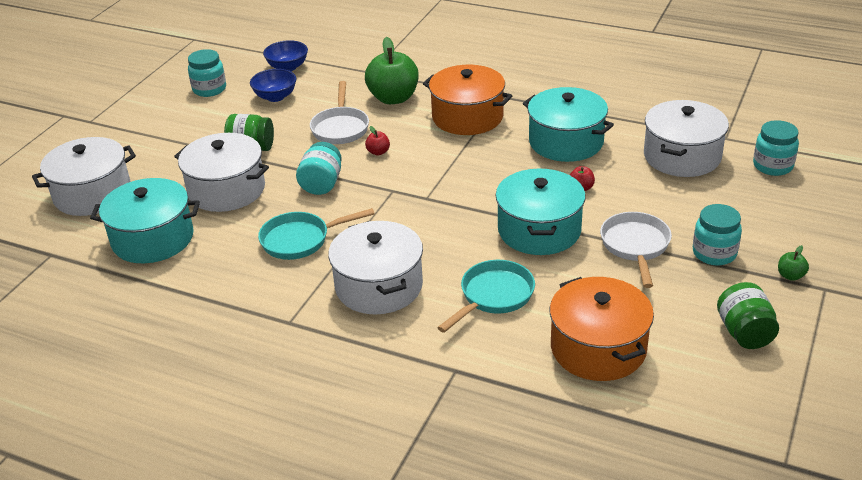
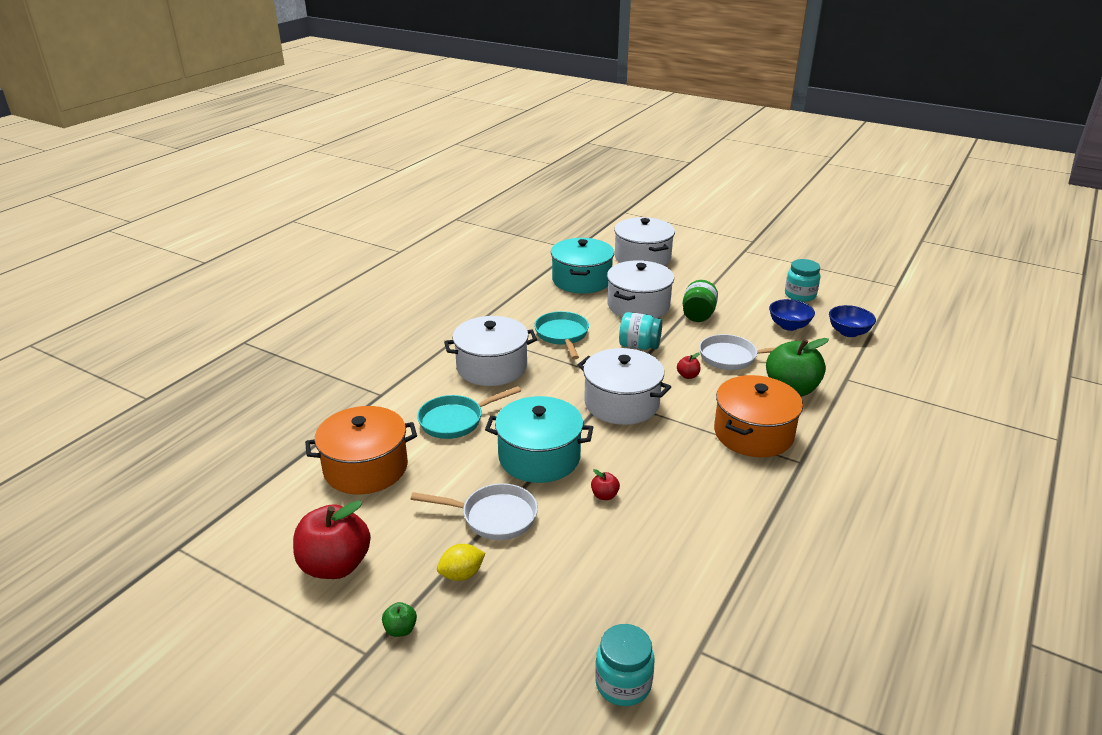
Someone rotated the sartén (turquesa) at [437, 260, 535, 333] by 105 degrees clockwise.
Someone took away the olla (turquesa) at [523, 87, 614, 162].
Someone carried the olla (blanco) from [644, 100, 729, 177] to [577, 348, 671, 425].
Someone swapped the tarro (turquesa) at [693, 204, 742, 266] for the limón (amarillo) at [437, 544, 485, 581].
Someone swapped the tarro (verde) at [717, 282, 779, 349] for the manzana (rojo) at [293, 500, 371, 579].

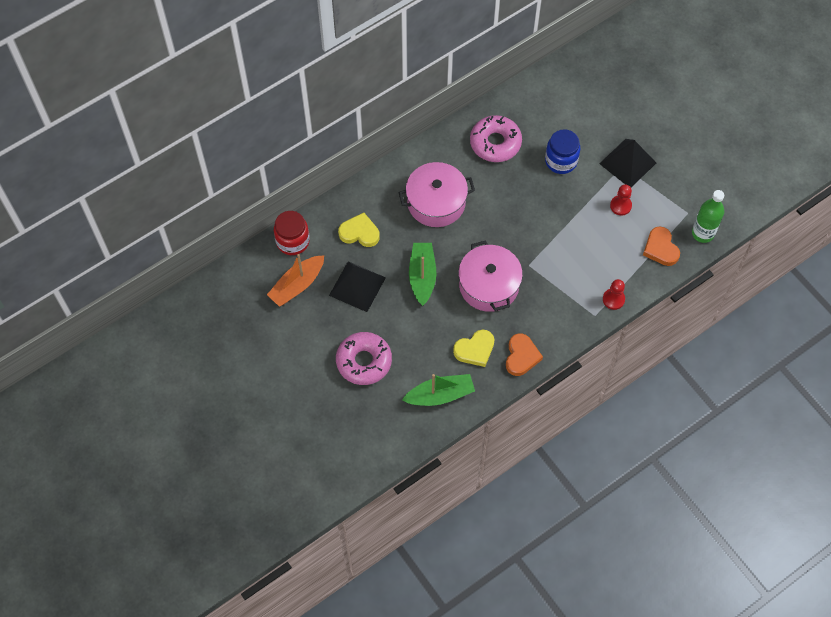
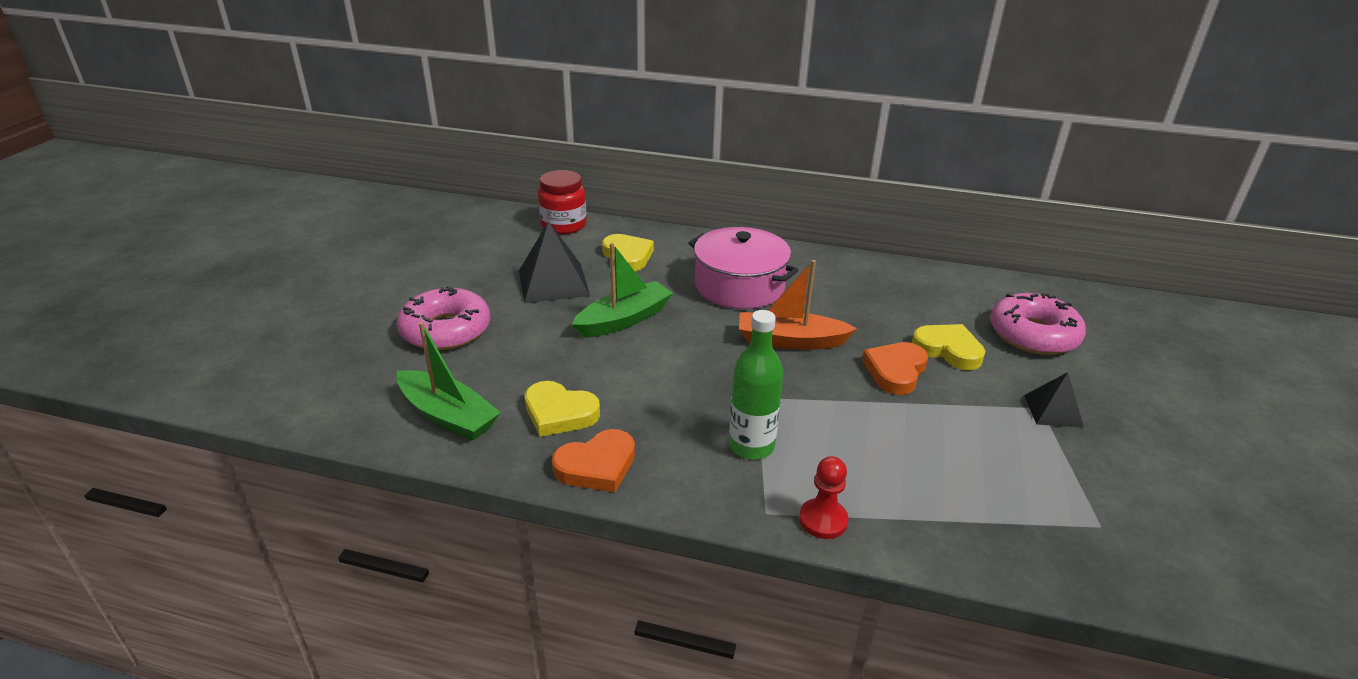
Someone carried the barco (naranja) from [267, 254, 324, 307] to [739, 260, 858, 350].
Someone took away the olla (rosa) at [458, 240, 523, 312].
Someone carried the rosquilla (rosa) from [470, 115, 522, 162] to [990, 293, 1086, 355].
Someone swapped the tarro (azul) at [545, 129, 580, 174] for the corazón (amarillo) at [912, 324, 985, 370].
Someone scaled the pirámide (negro) at [599, 139, 656, 187] by 0.58.
Someone took away the peón (rojo) at [610, 184, 632, 216].
Someone carried the corazón (naranja) from [643, 227, 680, 266] to [862, 342, 928, 395].
Someone carried the botella (verde) from [692, 190, 724, 243] to [729, 310, 783, 460].

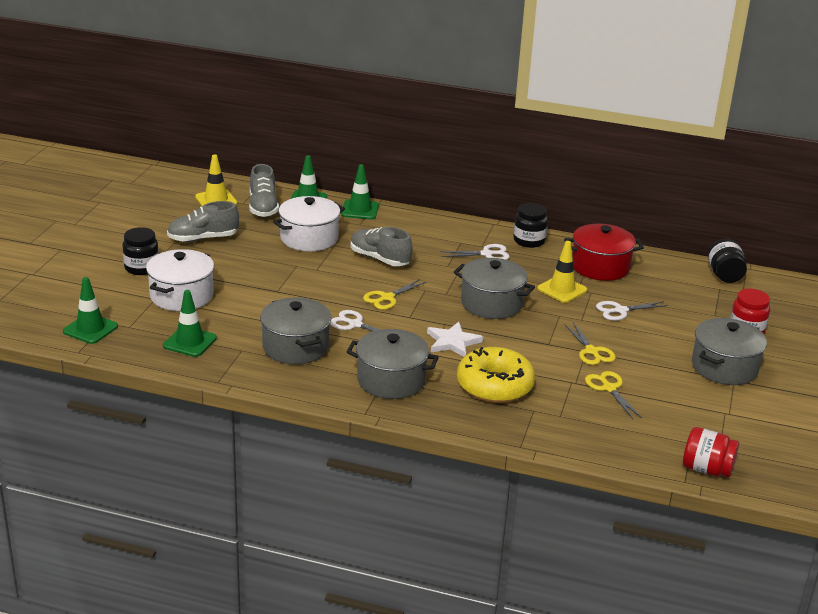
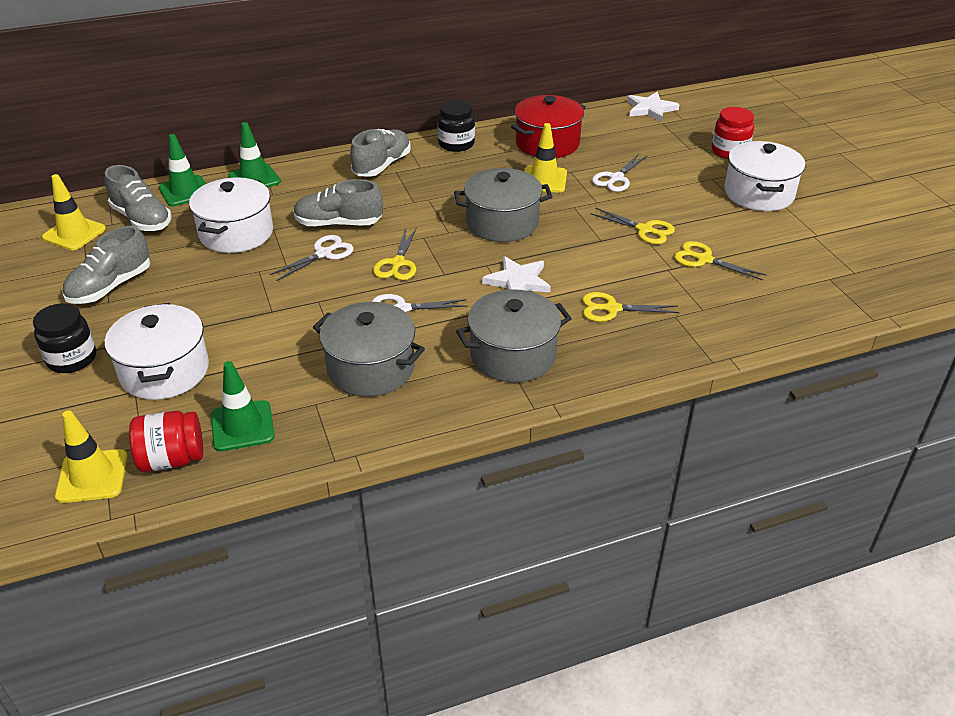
Someone repainted the cono de tráfico (verde) at [63, 277, 118, 344], which became the cono de tráfico (amarillo) at [55, 411, 128, 503].
Someone carried the tijeras (blanco) from [440, 244, 510, 260] to [269, 235, 354, 281].
Someone swapped the rosquilla (amarillo) at [457, 347, 535, 403] for the tijeras (amarillo) at [582, 292, 679, 322].
Someone carried the tarro (rojo) from [683, 427, 739, 477] to [129, 411, 203, 472].
Someone repainted the olla (gris) at [692, 318, 767, 385], which became the olla (blanco) at [724, 141, 805, 211].
Someone swapped the tarro (negro) at [708, 239, 747, 283] for the estrella (blanco) at [627, 92, 680, 122].
Someone put down the zapato (gris) at [350, 129, 411, 177].

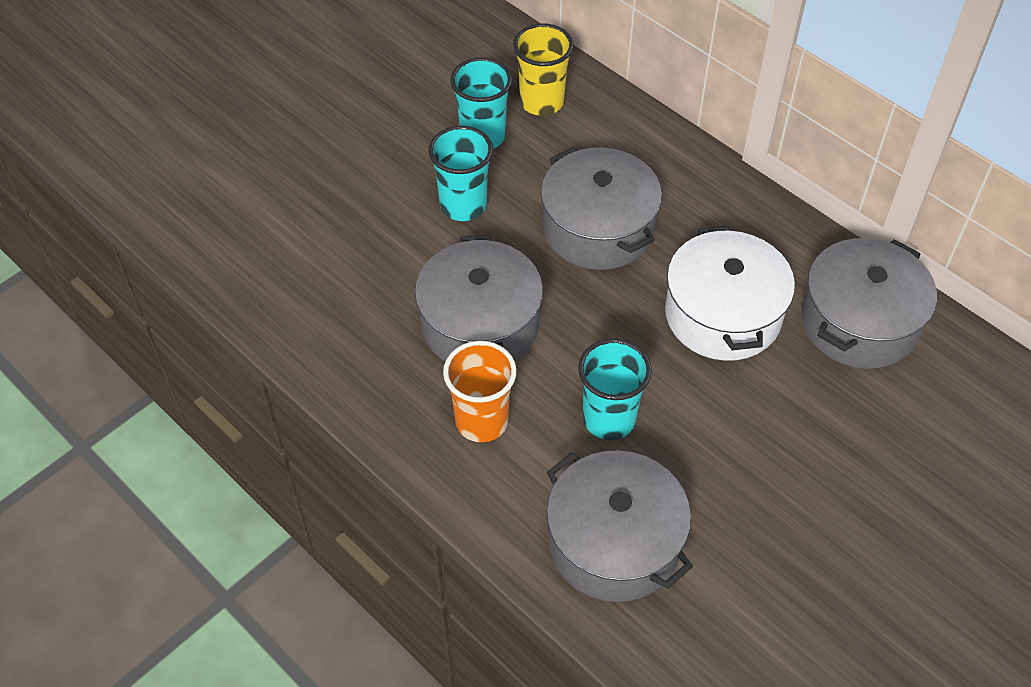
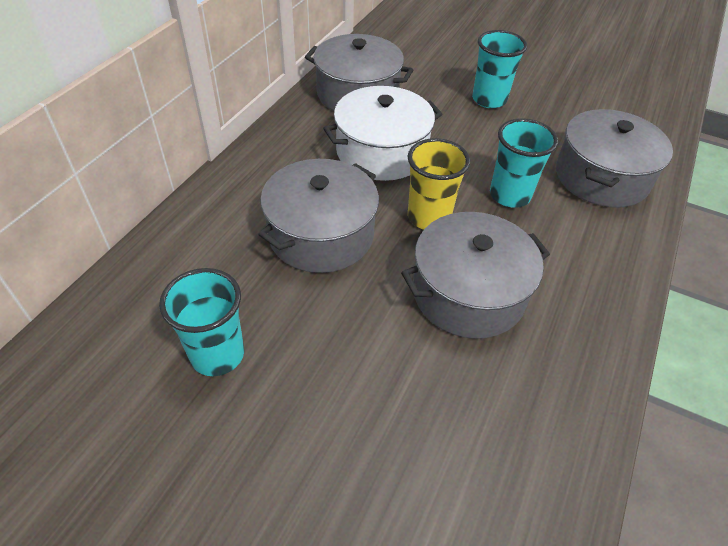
Someone carried the vaso (turquesa) from [428, 126, 493, 221] to [472, 30, 527, 108].
Someone took away the vaso (naranja) at [443, 341, 517, 442].
Someone carried the vaso (amarillo) from [513, 23, 574, 116] to [408, 138, 470, 229].

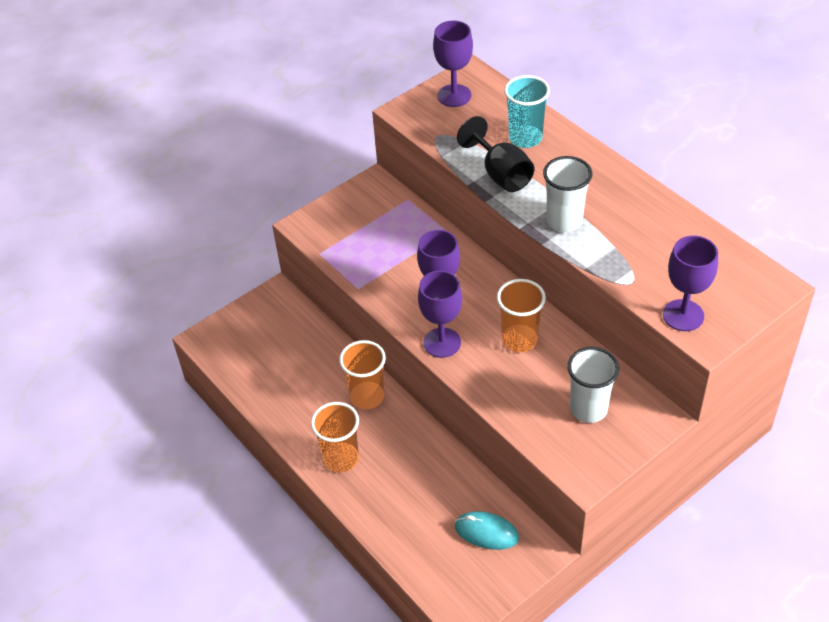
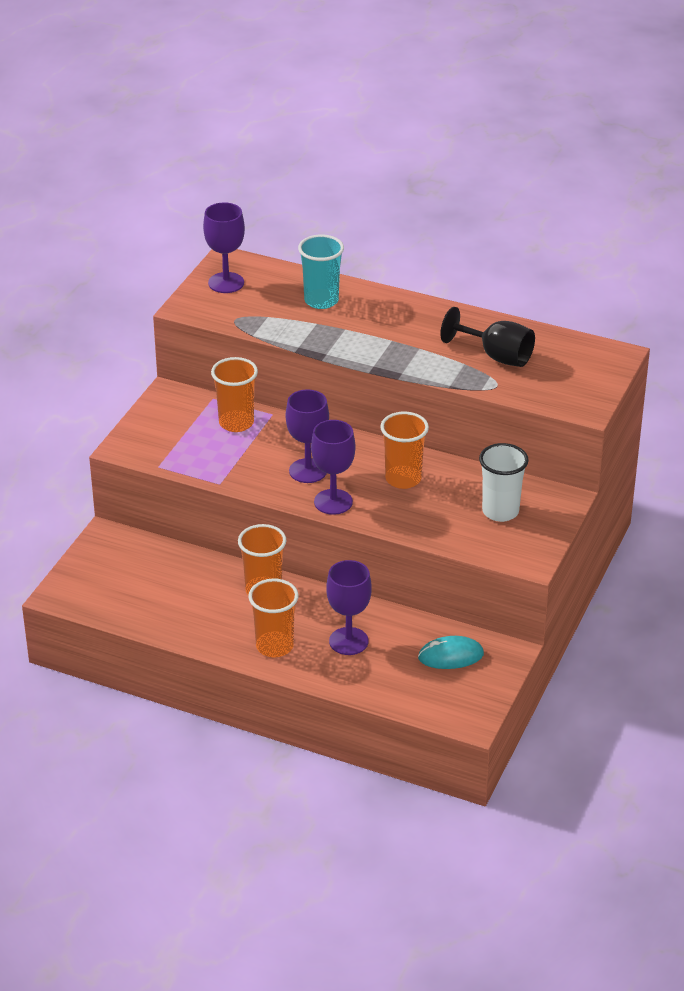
Someone carried the copa (negro) from [457, 116, 534, 192] to [440, 307, 535, 367].
Someone took away the vaso (blanco) at [543, 156, 592, 232].
Someone carried the copa (morado) from [663, 236, 718, 331] to [326, 560, 372, 655].
Someone put down the vaso (naranja) at [211, 357, 258, 432].

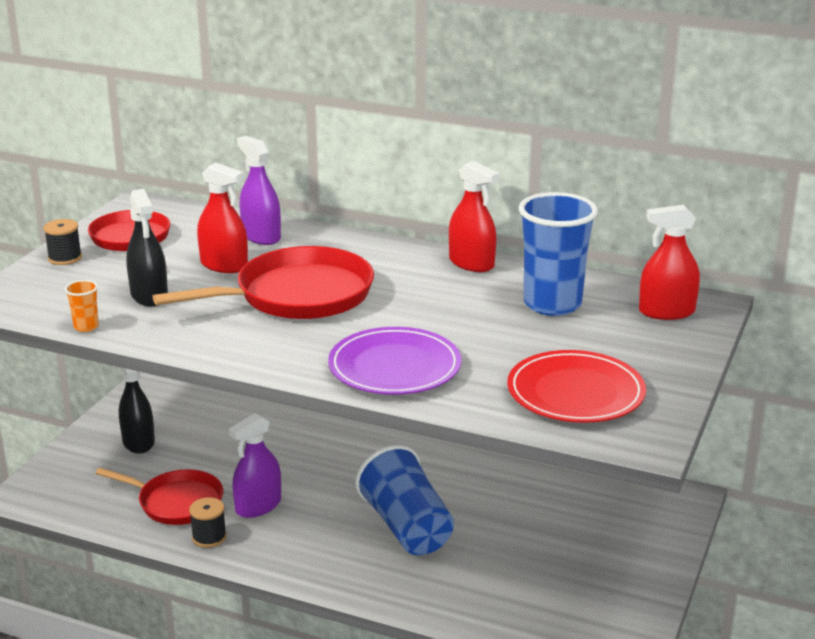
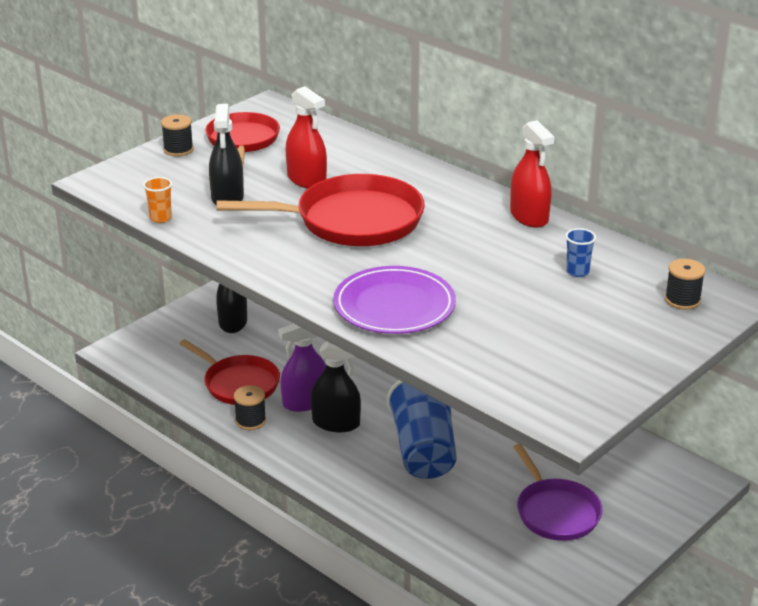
Someone took away the pulverizador (morado) at [237, 136, 281, 245].
Someone took away the plato (rojo) at [507, 350, 646, 423].
Someone scaled the vaso (azul) at [519, 192, 598, 316] by 0.41.
Someone swapped the pulverizador (rojo) at [639, 205, 700, 320] for the carrete (negro) at [665, 259, 705, 310].
Someone put down the pulverizador (negro) at [311, 341, 361, 432].
Someone put down the sartén (morado) at [513, 444, 603, 541].

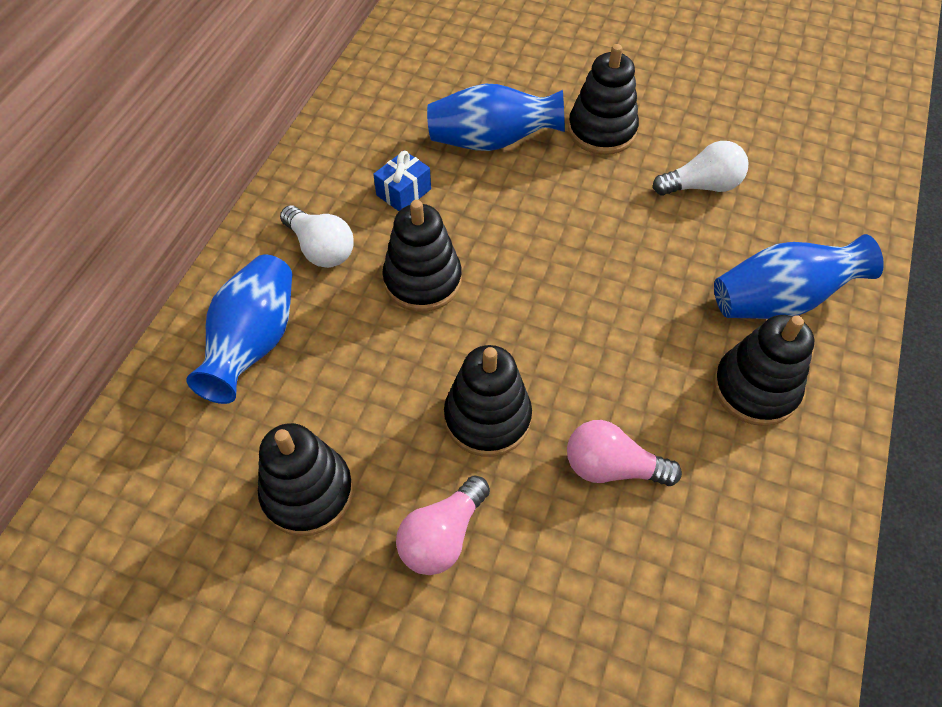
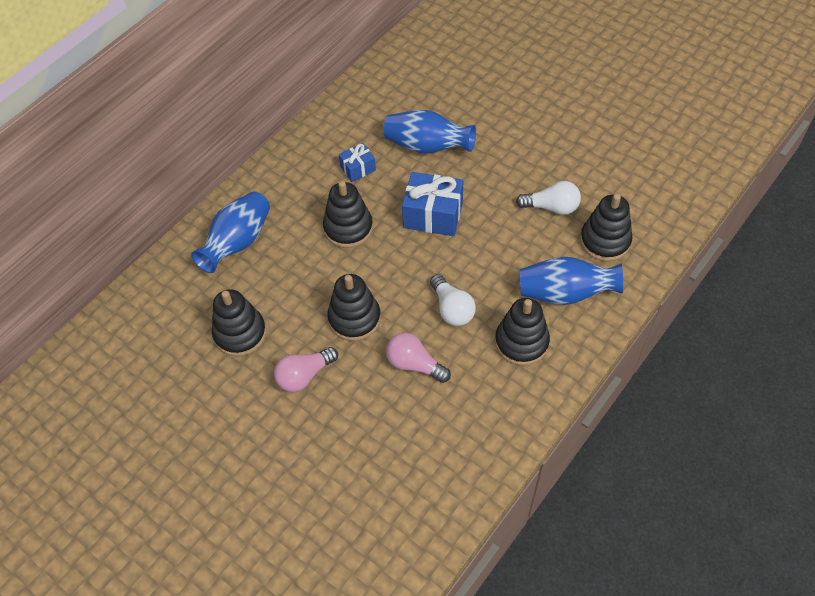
Someone carried the bombilla (blanco) from [280, 205, 354, 268] to [430, 274, 476, 326].
Someone carried the juguete apilable (negro) from [568, 44, 639, 155] to [580, 194, 633, 261].
Someone put down the regalo (azul) at [402, 172, 463, 236].

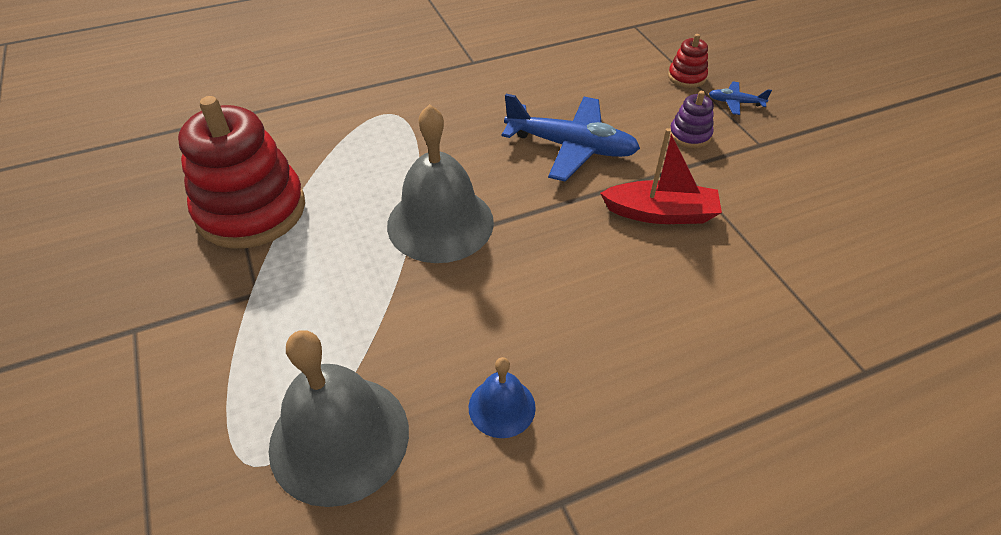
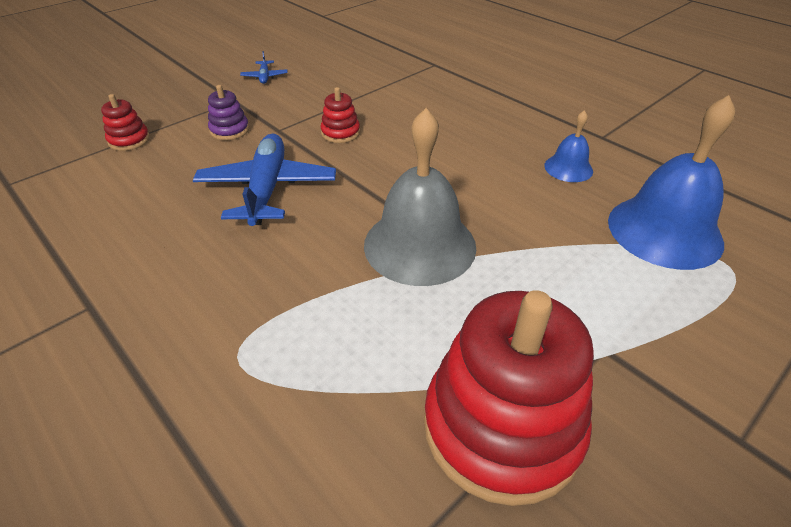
Someone repainted the campana (gris) at [269, 330, 409, 507], which became the campana (azul) at [608, 95, 736, 270].
Someone swapped the barco (rojo) at [600, 128, 722, 224] for the juguete apilable (rojo) at [321, 87, 360, 143].
Someone carried the avión (azul) from [709, 82, 772, 115] to [240, 51, 288, 84].

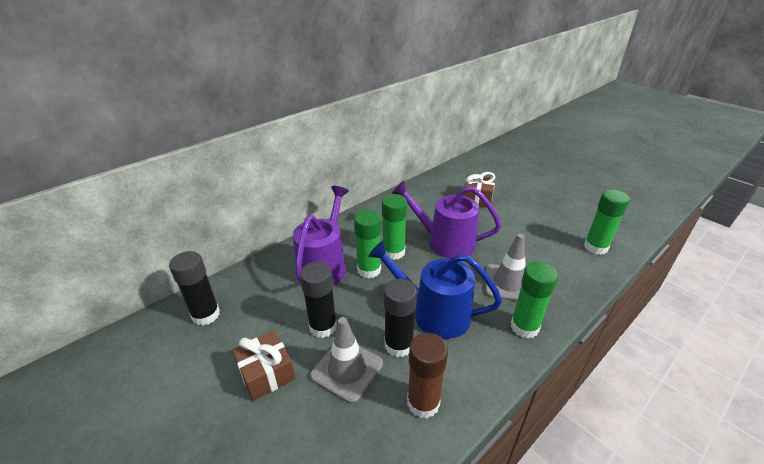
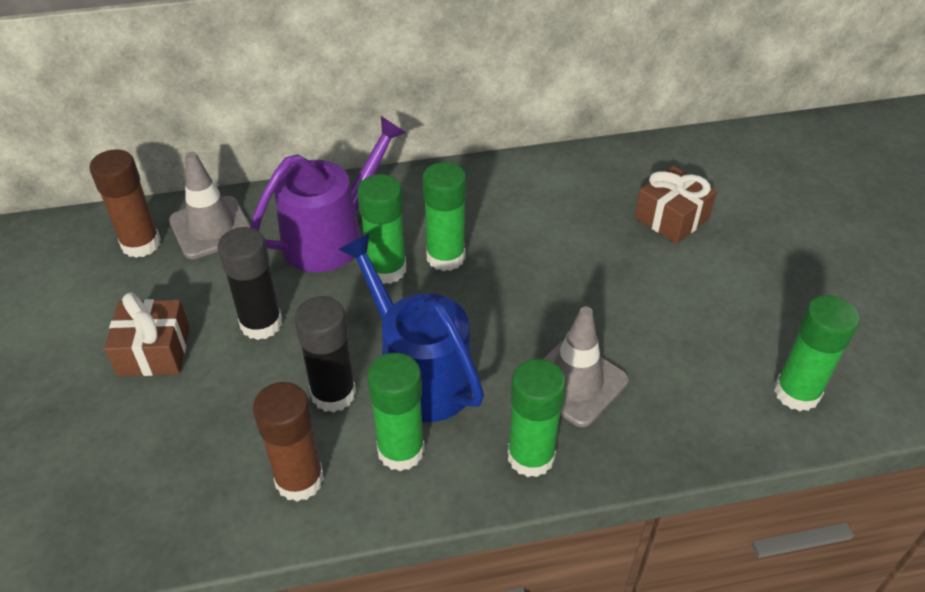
Someone repainted the barra de pegamento (negro) at [169, 251, 220, 326], which became the barra de pegamento (marrón) at [89, 149, 161, 258].
Someone carried the cono de tráfico (gris) from [310, 317, 383, 404] to [169, 152, 251, 259].
Someone took away the regadera (morado) at [392, 181, 501, 259].
Someone put down the barra de pegamento (verde) at [367, 353, 425, 471].

